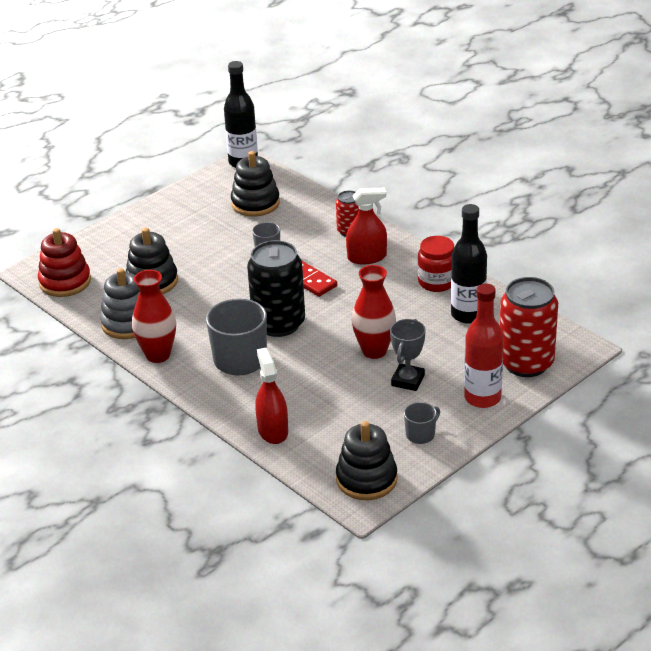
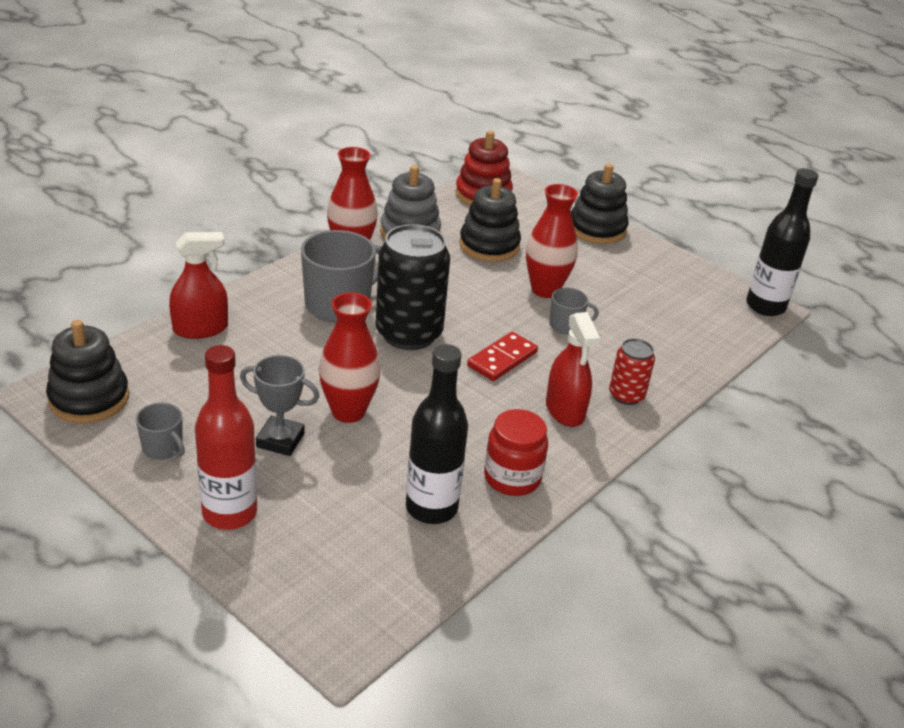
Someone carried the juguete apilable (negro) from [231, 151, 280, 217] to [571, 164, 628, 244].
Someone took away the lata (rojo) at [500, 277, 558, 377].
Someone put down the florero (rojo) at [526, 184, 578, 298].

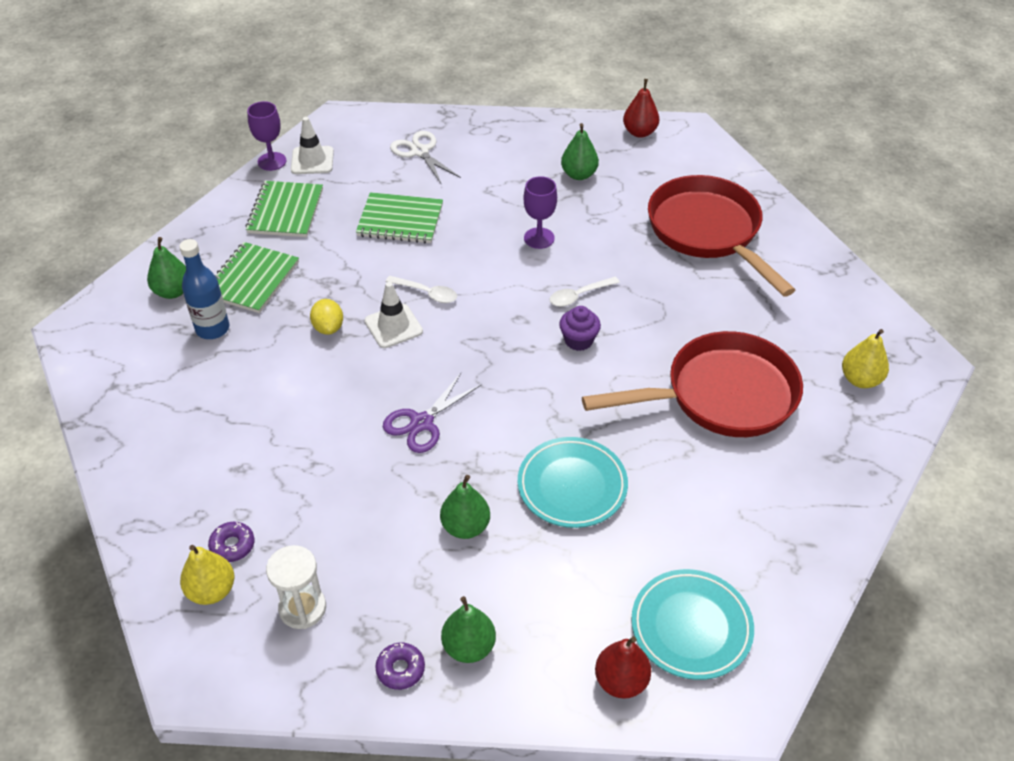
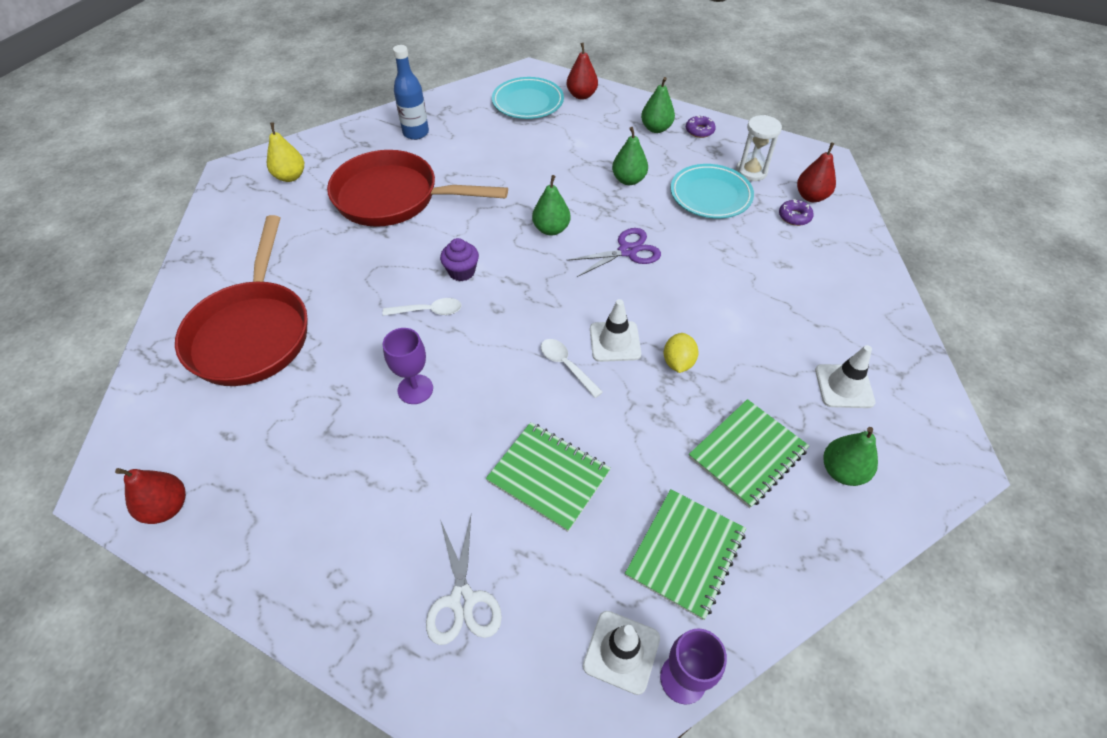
Someone carried the botella (azul) from [179, 239, 229, 339] to [393, 45, 429, 140].
Someone repainted the pera (amarillo) at [180, 545, 234, 605], which became the pera (rojo) at [797, 142, 836, 202].
Someone carried the plato (turquesa) from [518, 437, 628, 528] to [670, 164, 754, 219].
Someone carried the pera (verde) from [561, 123, 599, 180] to [532, 175, 571, 235].
Someone put down the cono de tráfico (blanco) at [815, 345, 875, 408].

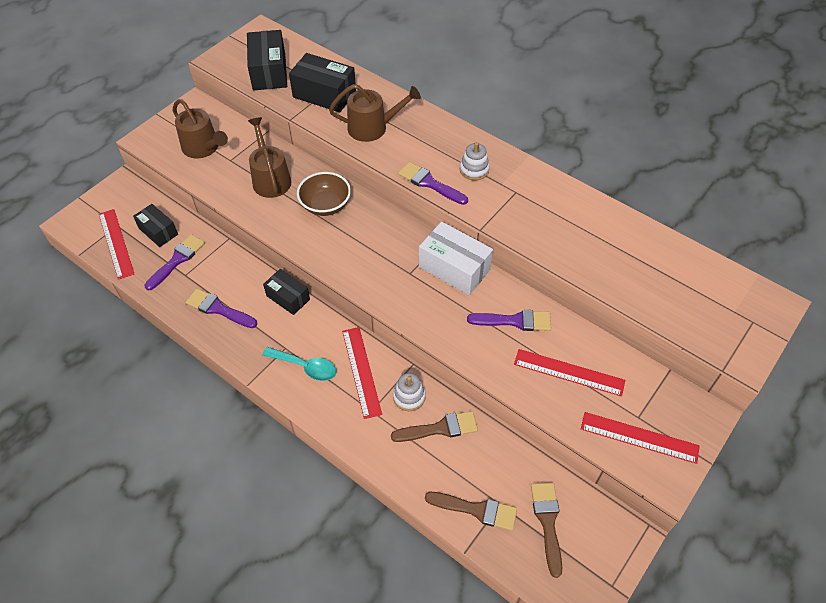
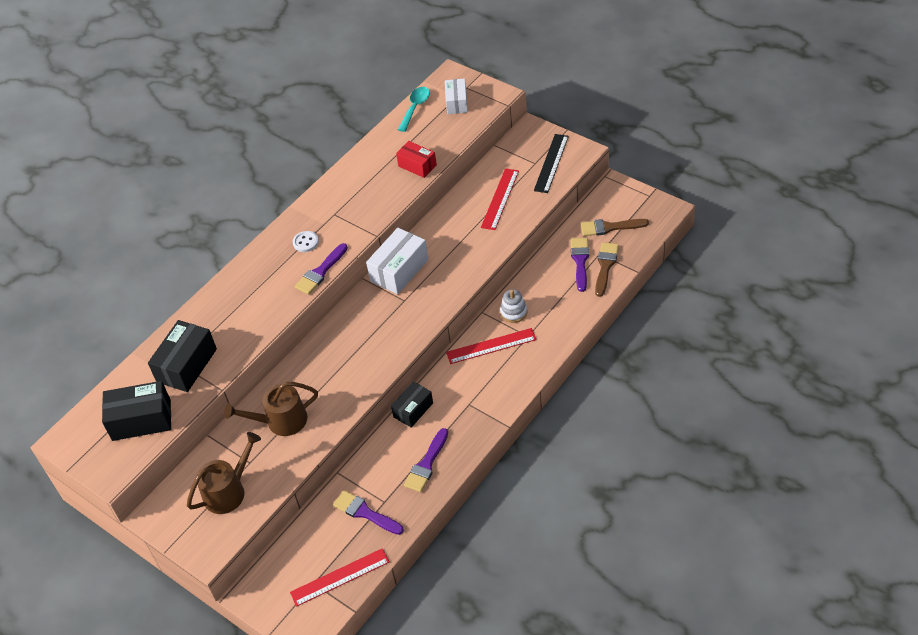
Someone took away the caja (negro) at [133, 204, 178, 247].
Someone carried the cuchara (turquesa) from [262, 347, 337, 381] to [398, 87, 430, 132].
Someone took away the cuenco (marrón) at [297, 172, 351, 216].
Someone took away the regadera (marrón) at [329, 84, 421, 142].
Someone took away the pincel (marrón) at [391, 411, 478, 442].
Someone swapped the juguete apilable (blanco) at [460, 142, 490, 181] for the botón (blanco) at [293, 231, 319, 252].
Someone carried the pincel (morado) from [467, 310, 551, 331] to [571, 238, 589, 292].
Someone repainted the regla (rojo) at [581, 412, 700, 464], which became the regla (negro) at [534, 134, 569, 193].
Someone put down the caja (rojo) at [396, 141, 437, 178].
Someone put down the caja (blanco) at [445, 78, 468, 114].

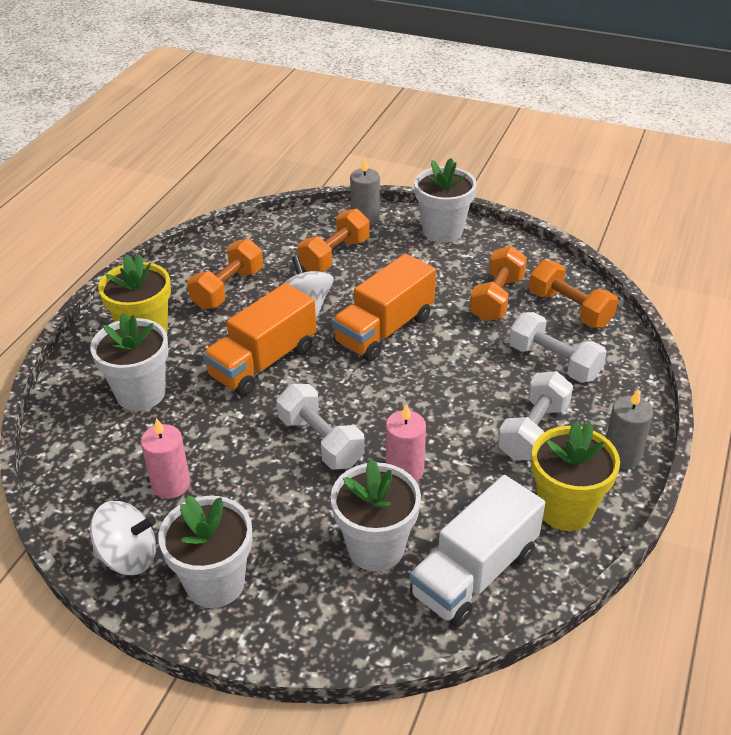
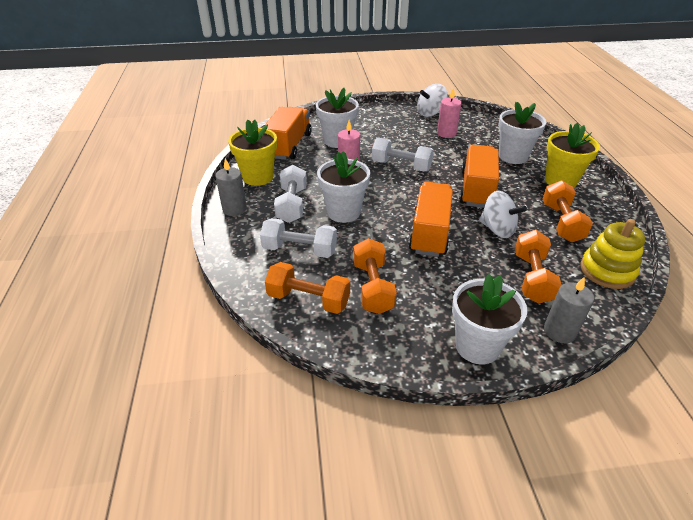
Someone carried the maceta (blanco) from [158, 495, 253, 608] to [317, 151, 370, 223].
Someone repainted the camión (blanco) at [410, 475, 545, 627], which became the camión (naranja) at [264, 107, 312, 160].
Someone put down the juguete apilable (amarillo) at [580, 219, 645, 289].

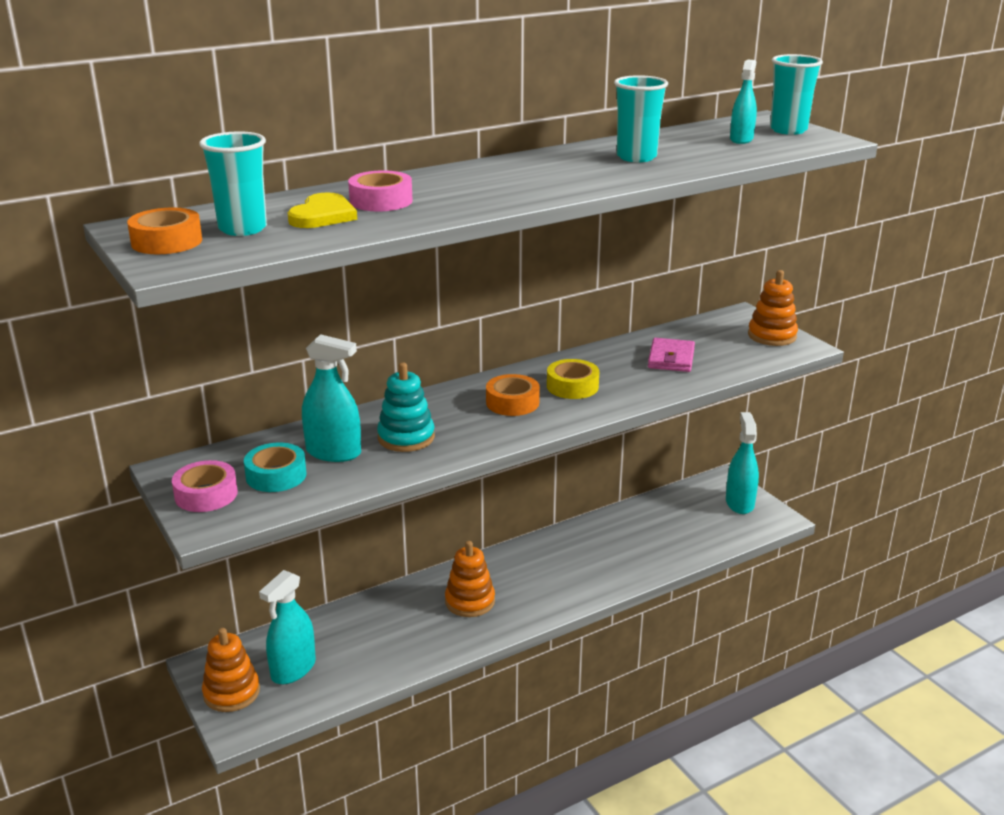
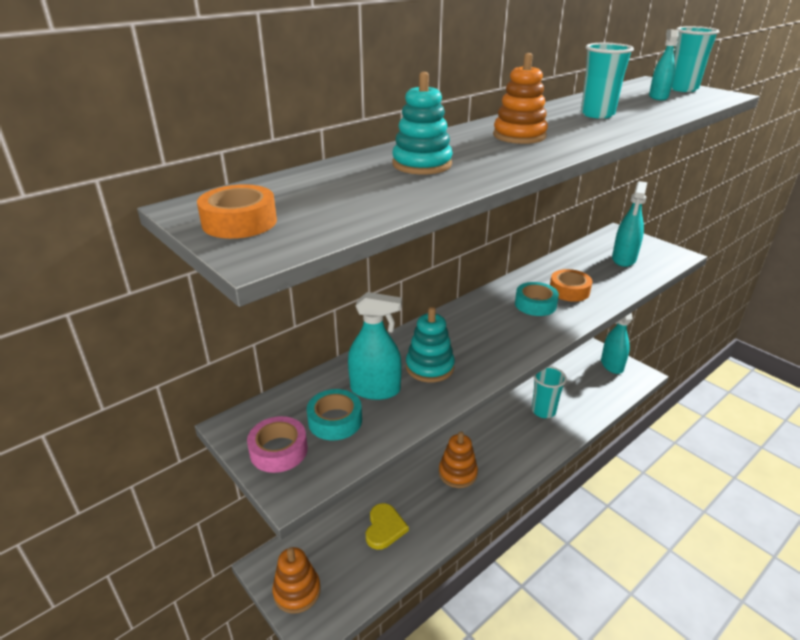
Someone carried the vaso (turquesa) from [199, 131, 267, 236] to [532, 366, 567, 418].
Someone carried the pulverizador (turquesa) from [259, 570, 316, 684] to [612, 181, 647, 267].
Someone carried the corazón (amarillo) from [287, 192, 357, 228] to [366, 503, 409, 550].
Someone swapped the cinta adhesiva (rosa) at [348, 170, 413, 212] for the juguete apilable (turquesa) at [392, 72, 453, 175].
Someone carried the cinta adhesiva (naranja) from [486, 374, 540, 416] to [550, 269, 592, 302].
Someone repainted the cinta adhesiva (amarillo) at [547, 359, 599, 399], which became the cinta adhesiva (turquesa) at [515, 282, 559, 316].
Someone took away the cartera (rosa) at [648, 338, 695, 372].
Someone carried the juguete apilable (naranja) from [748, 270, 798, 346] to [493, 53, 548, 144].

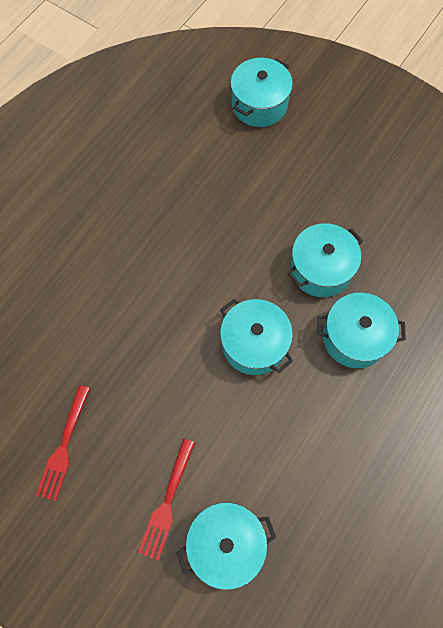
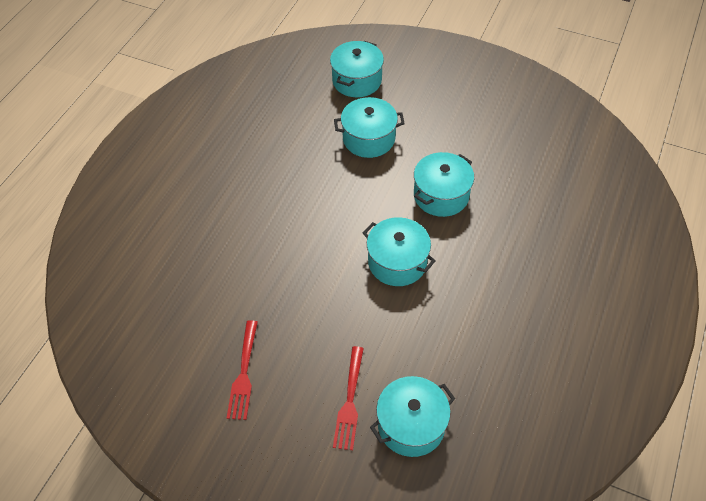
Someone carried the olla (turquesa) from [317, 293, 406, 368] to [334, 97, 405, 158].

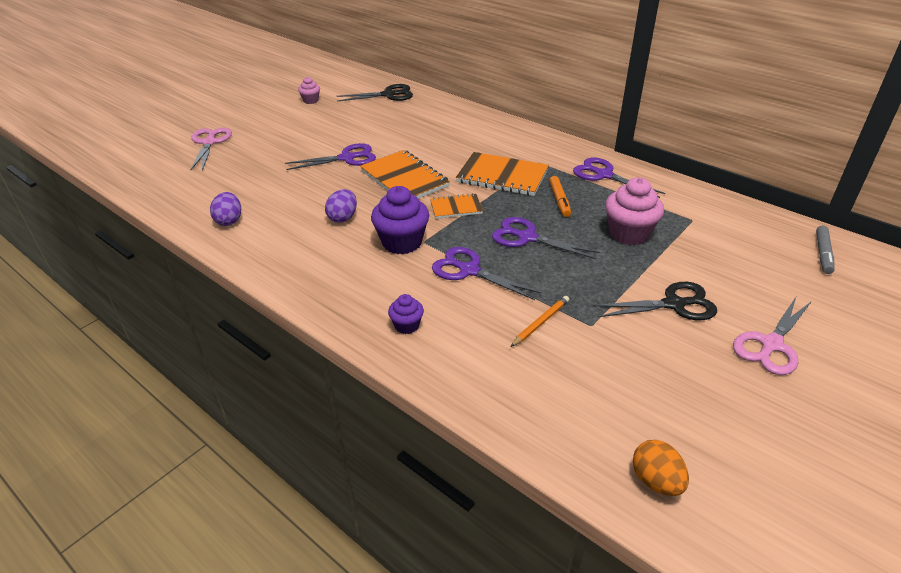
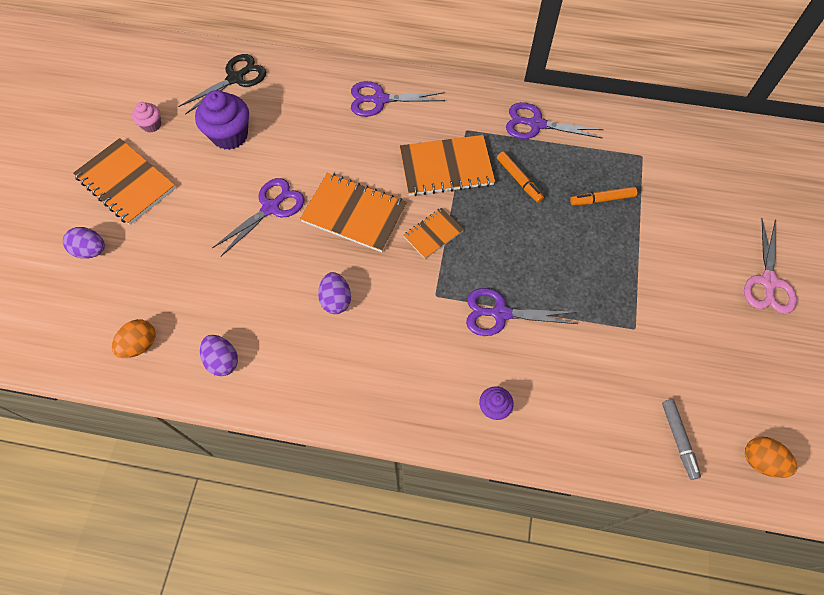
Someone swapped the tijeras (rosa) at [191, 128, 232, 171] for the huevo (morado) at [63, 227, 105, 259].
Someone carried the magdalena (morado) from [371, 186, 429, 254] to [195, 90, 249, 150].
Someone carried the tijeras (morado) from [492, 217, 600, 259] to [351, 81, 445, 117].
Someone took away the lápiz (naranja) at [510, 296, 569, 347].
Someone took away the tijeras (negro) at [593, 282, 717, 320].
Someone swapped the magdalena (rosa) at [605, 177, 664, 245] for the rotulador (naranja) at [570, 187, 637, 205].
Someone carried the rotulador (gris) from [816, 226, 835, 274] to [662, 399, 701, 480].
Someone put down the cuaderno (naranja) at [73, 138, 176, 225].
Someone put down the huevo (naranja) at [112, 319, 156, 358].

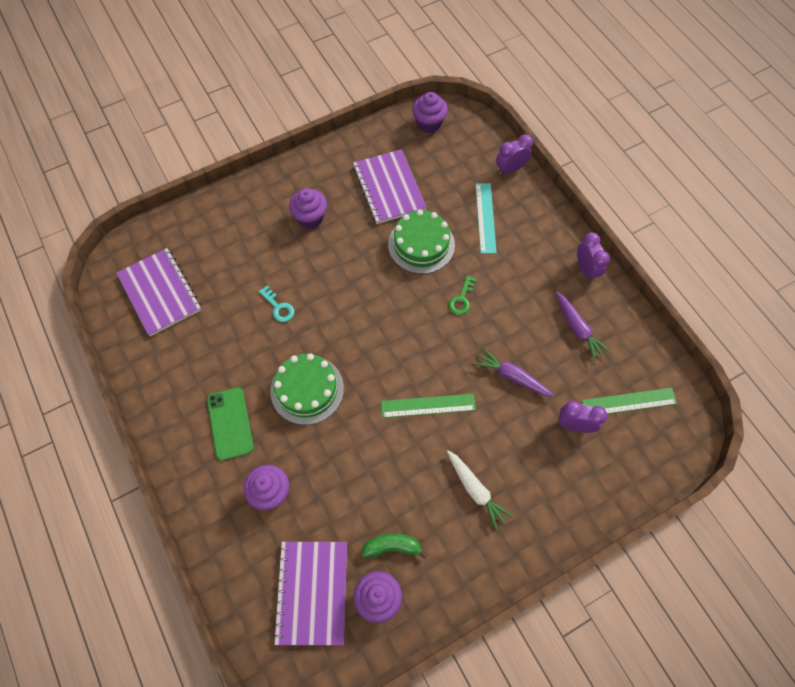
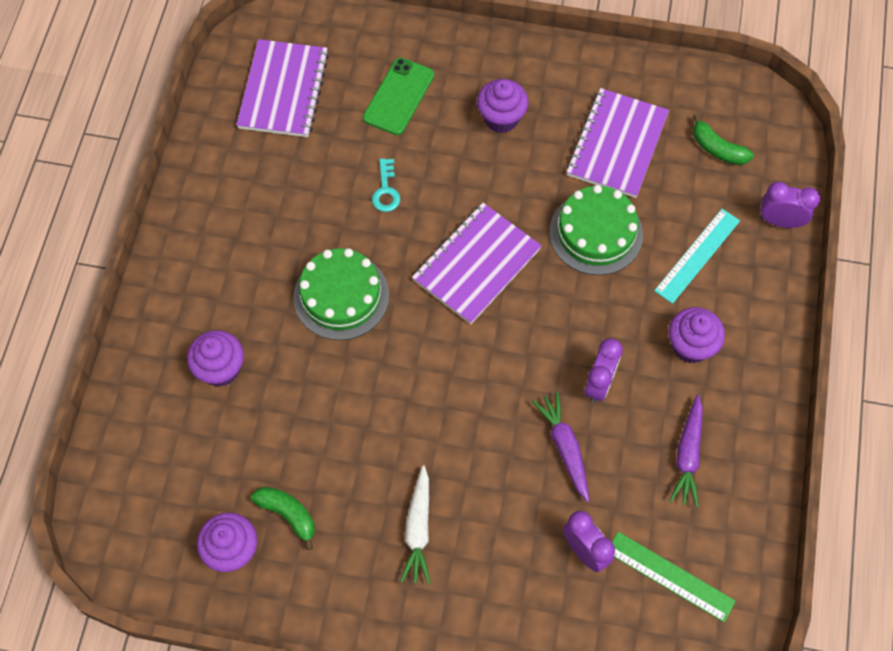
Someone carried the móvil (verde) from [207, 387, 254, 461] to [363, 58, 434, 135].
Someone carried the cuaderno (morado) from [273, 542, 347, 645] to [412, 203, 542, 324].
Someone took away the regla (verde) at [381, 394, 476, 418].
Someone carried the magdalena (morado) from [412, 92, 448, 133] to [668, 307, 725, 363].
Someone took away the llave (verde) at [448, 275, 477, 315].
Someone carried the despertador (morado) from [577, 232, 610, 282] to [584, 338, 623, 403].
Someone put down the plátano (verde) at [693, 114, 754, 165].

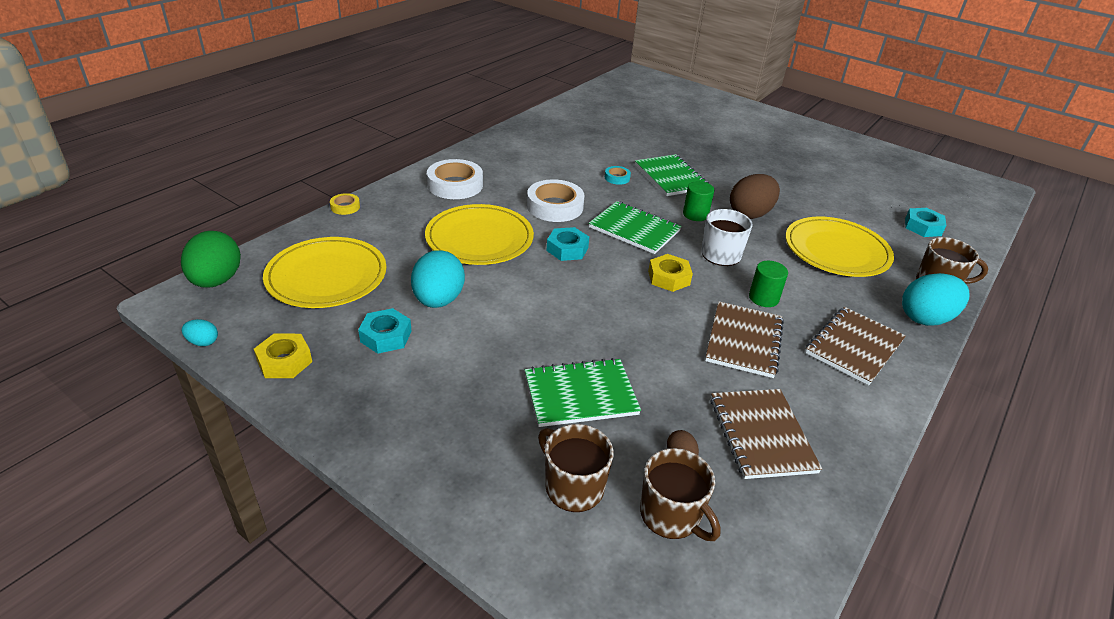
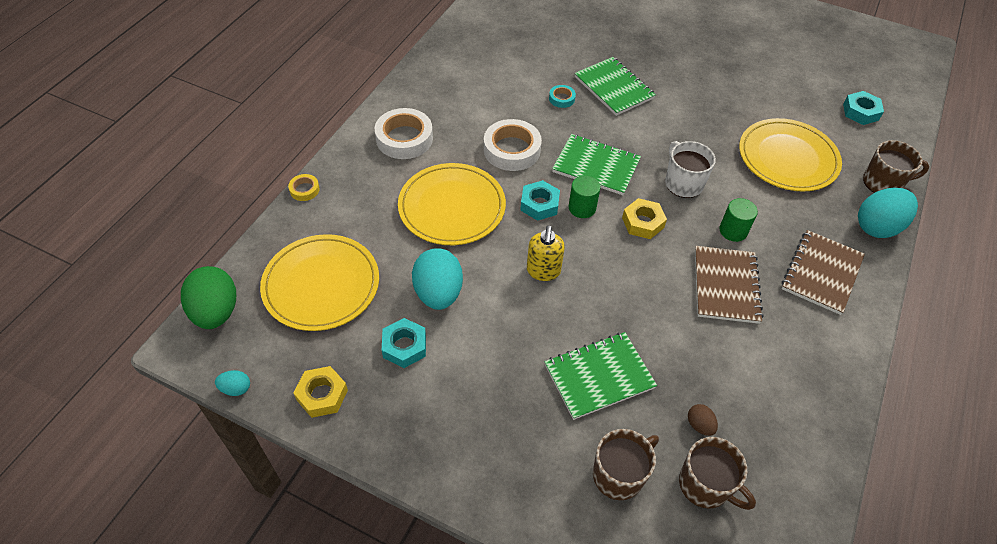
Someone rotated the taza (marrón) at [538, 424, 614, 512] by 105 degrees clockwise.
Someone carried the cilindro (verde) from [683, 181, 714, 221] to [569, 175, 600, 218].
Someone took away the cuaderno (marrón) at [711, 389, 822, 479].
Someone took away the huevo (marrón) at [730, 174, 780, 219].
Someone put down the dispensador de jabón (amarillo) at [527, 225, 565, 281].

